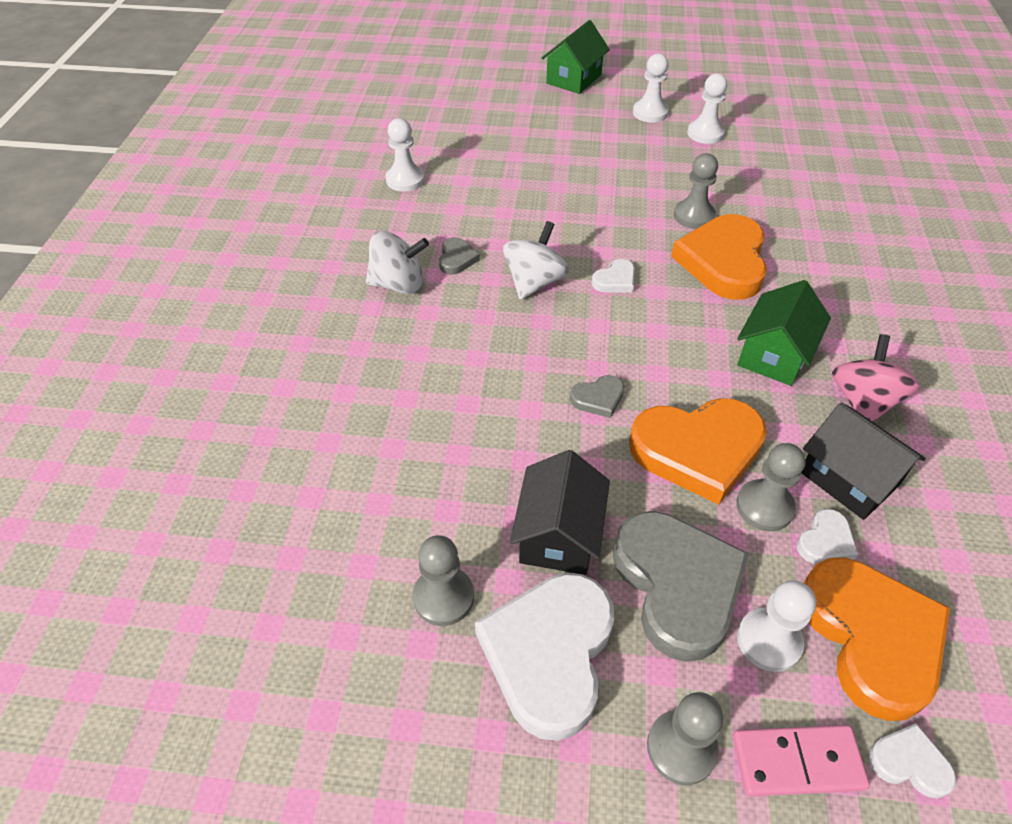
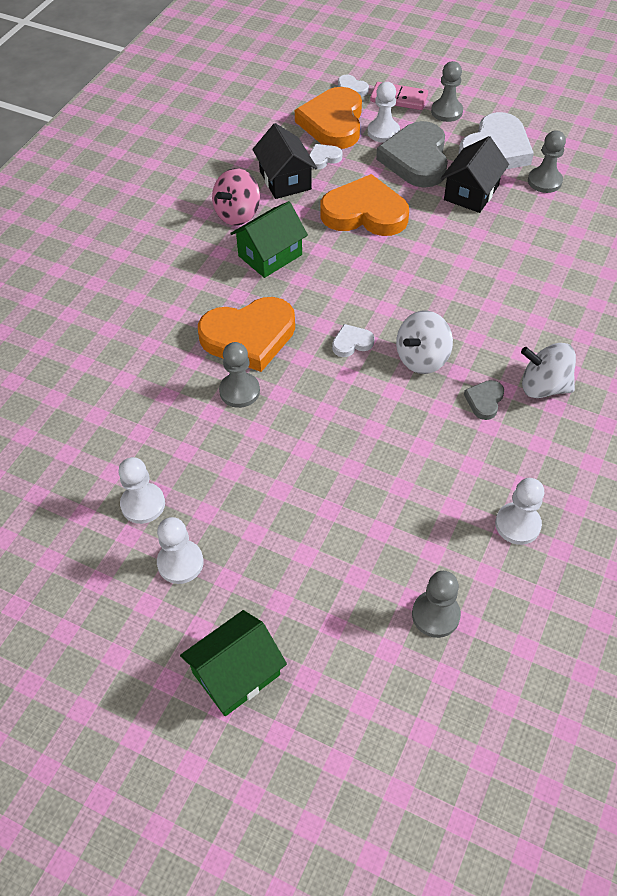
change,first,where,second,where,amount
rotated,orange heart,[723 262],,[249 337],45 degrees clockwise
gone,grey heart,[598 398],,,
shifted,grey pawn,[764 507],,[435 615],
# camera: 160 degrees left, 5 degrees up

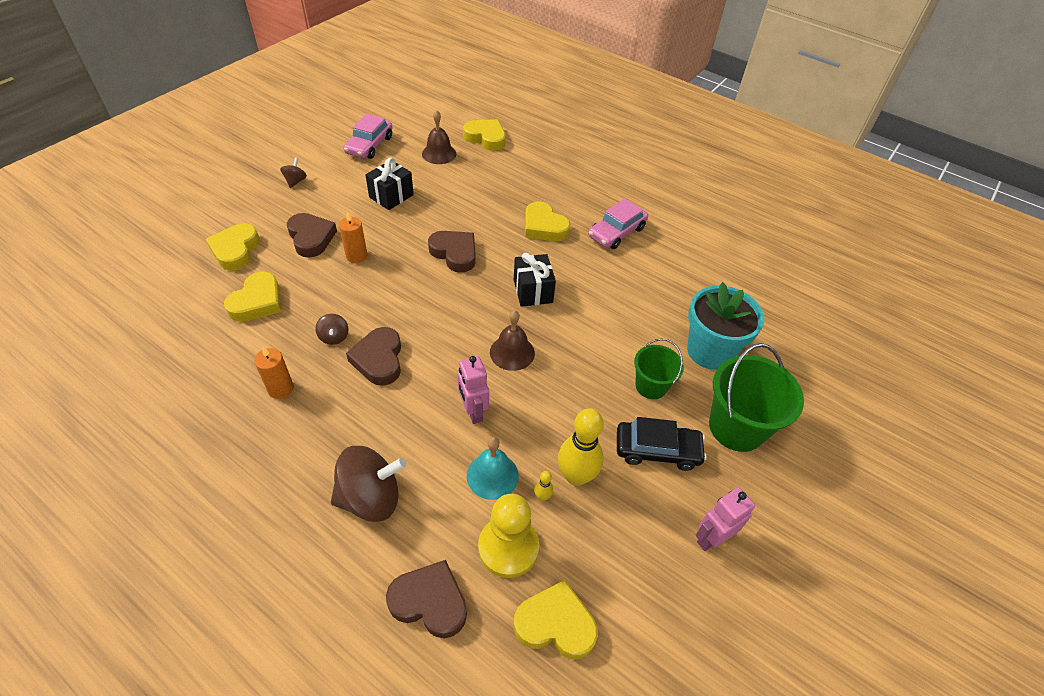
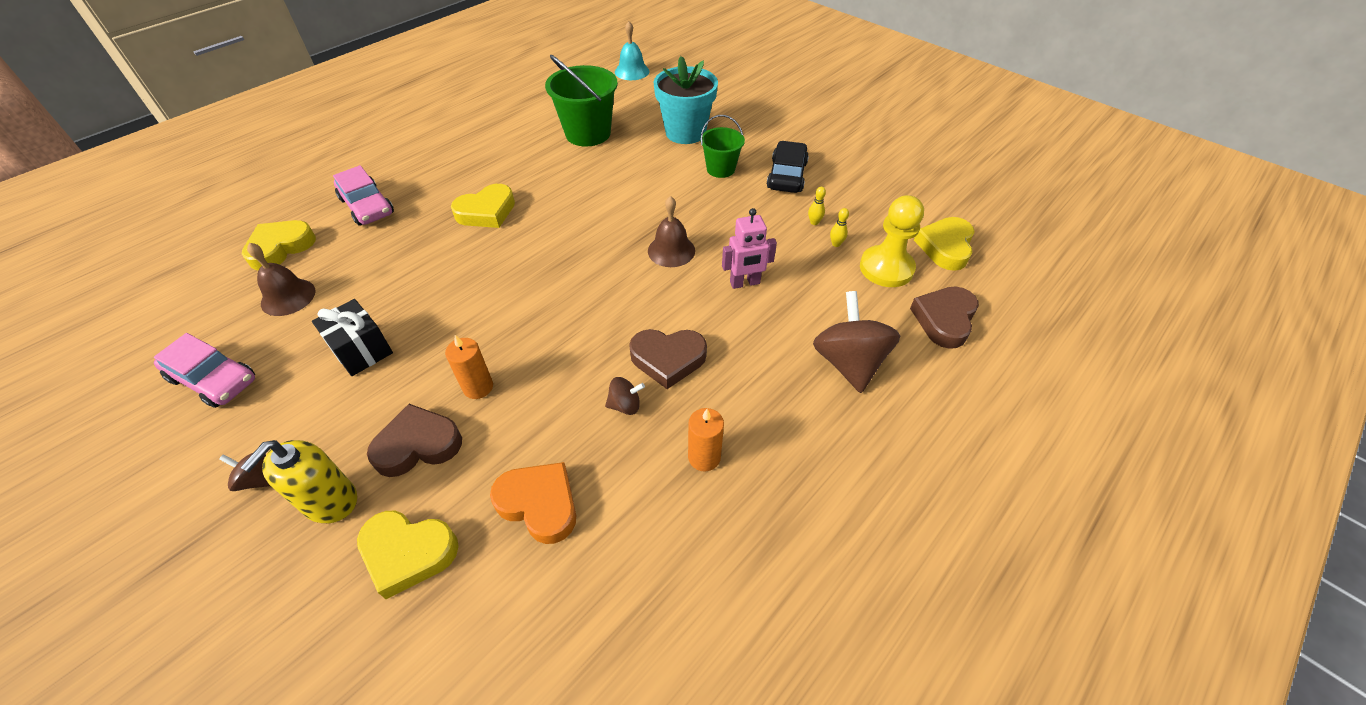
change,first,where,second,where,amount
shifted,pink car,[616 232],,[367 206],
gone,brown heart,[454 253],,,
gone,black gift,[533 291],,,
repainted,yellow heart,[257 302],orange heart,[539 504],
shifted,green bucket,[736 427],,[588 133],
scaled,yellow bowling pin,[576 476],,[814 222],x0.42
shifted,turquoise bell,[492 475],,[632 71],
gone,pink robot,[711 538],,,
new,,,yellow soap dispenser,[330 501],
# camera: 80 degrees left, 0 degrees up

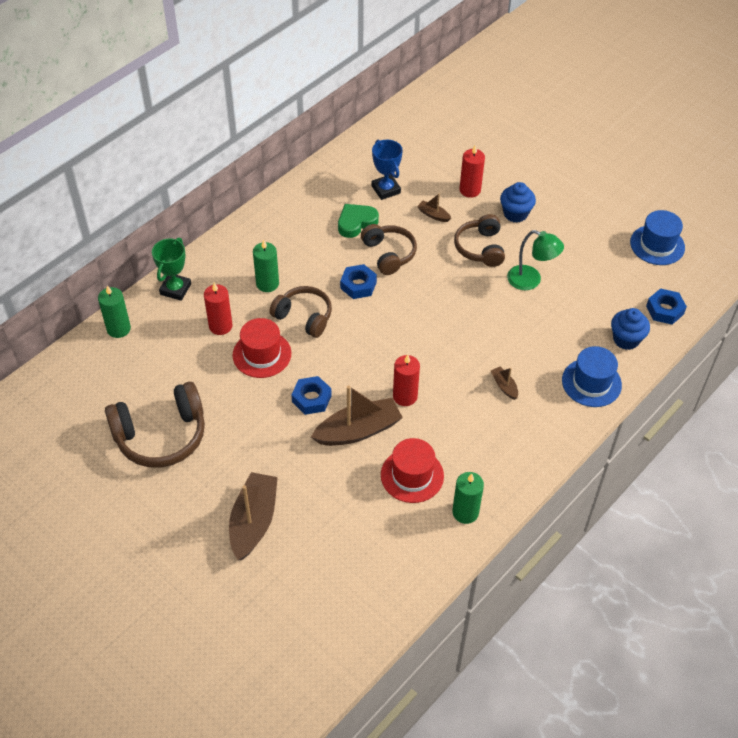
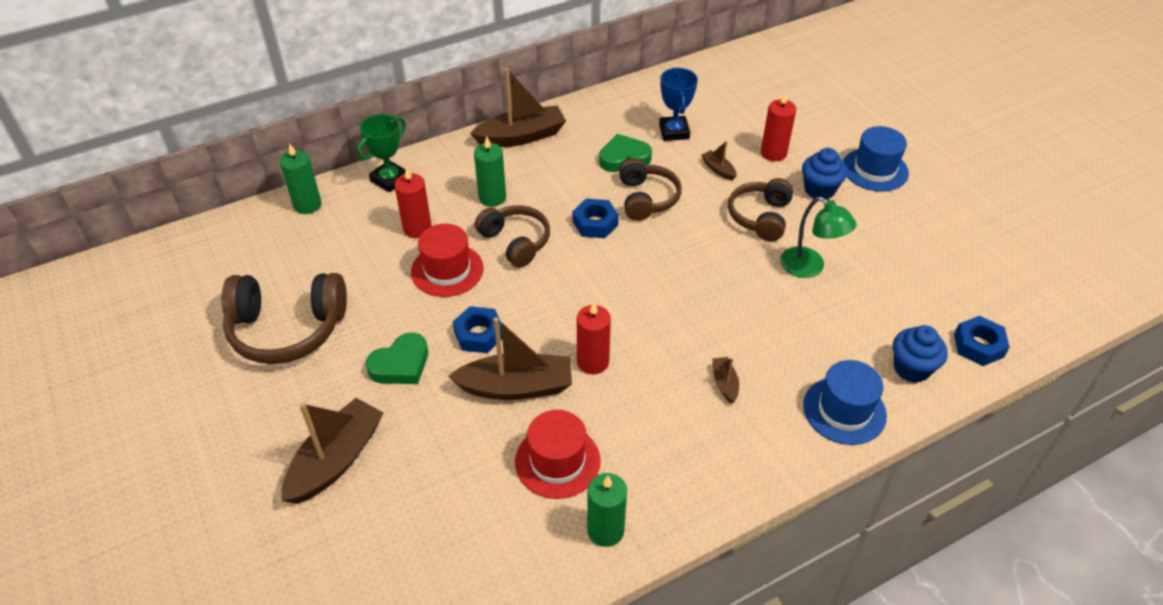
change,first,where,second,where,amount
shifted,blue hat,[657 245],,[875 170],
new,,,brown boat,[521 136],
new,,,green heart,[400 364],
# camera: 20 degrees right, 5 degrees down

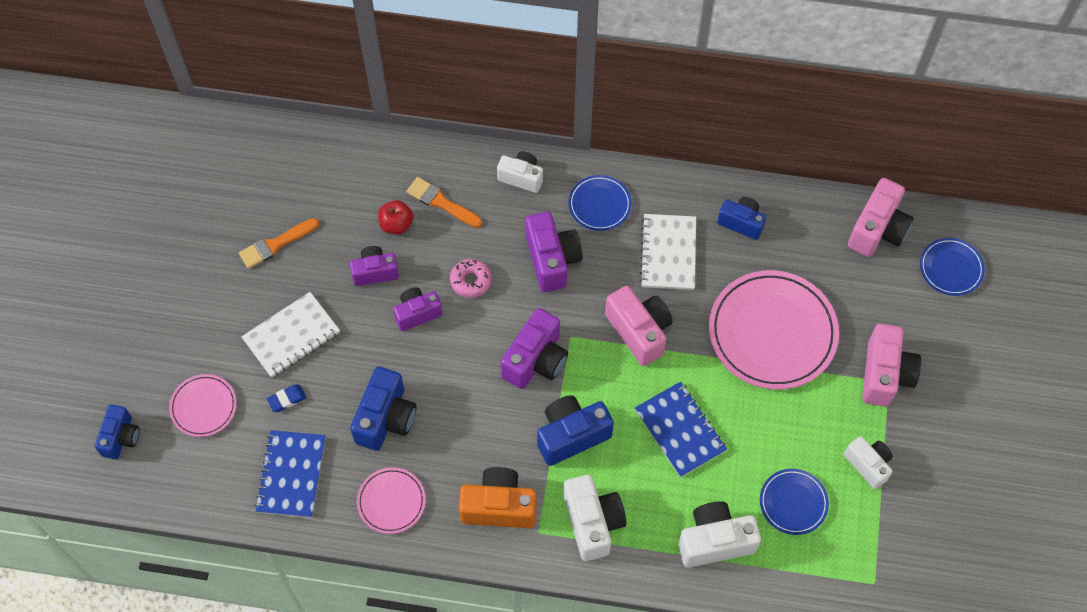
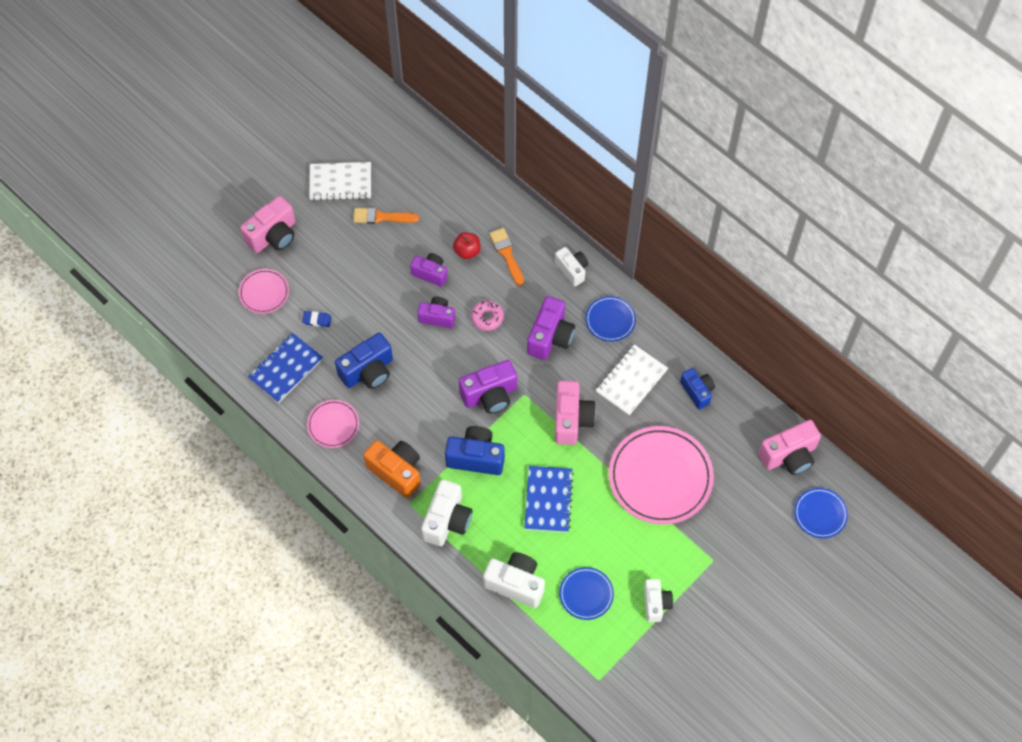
change,first,where,second,where,amount
shifted,white notebook,[291 336],,[340 182],
shifted,pink camera,[885 374],,[273 235],
gone,blue camera,[121 437],,,
# camera: 35 degrees right, 0 degrees up

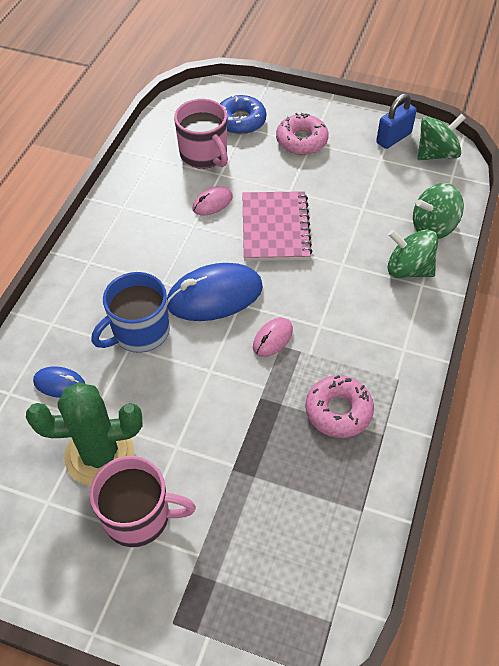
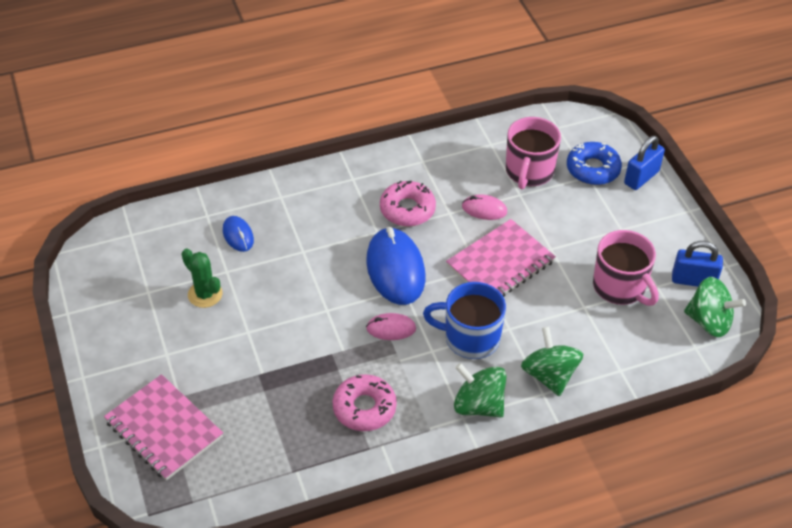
change,first,where,second,where,amount
shifted,pink donut,[301 140],,[407 209],
shifted,green spinning top,[433 227],,[478 405],
rotated,blue mouse,[214 296],,[395 269],45 degrees clockwise
shifted,blue mug,[139 332],,[470 338],
scaled,green cactus,[99 454],,[205 294],x0.59
shifted,pink mug,[139 516],,[620 287],
new,,,blue padlock,[641 177],
new,,,pink notebook,[164 429],
# camera: 50 degrees right, 5 degrees down

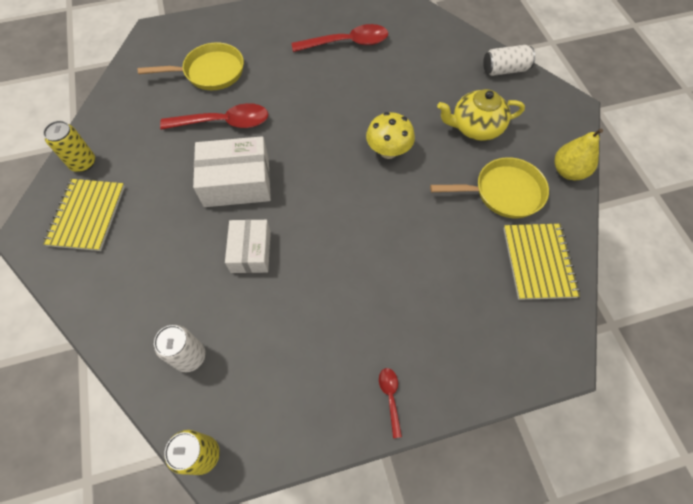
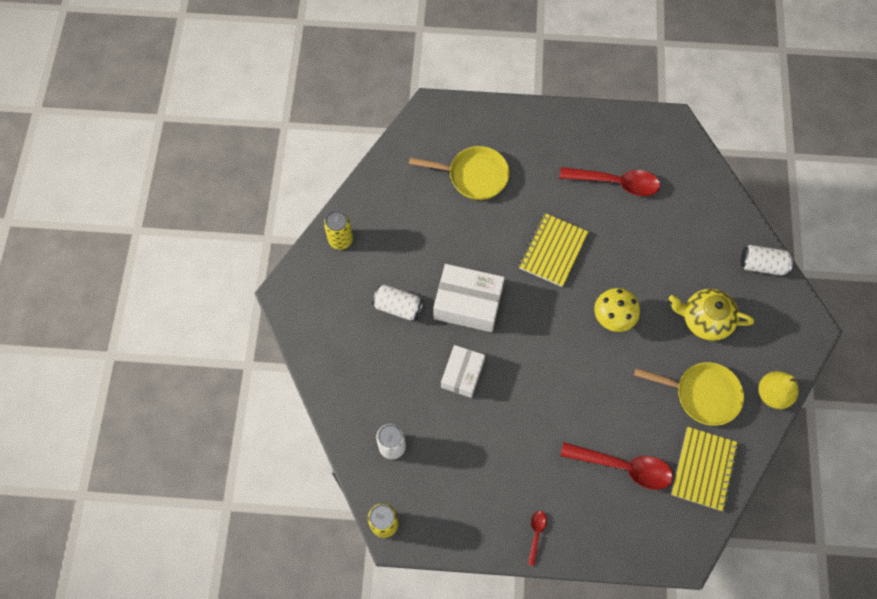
change,first,where,second,where,amount
shifted,red spoon,[224 122],,[623 467],
shifted,yellow notebook,[87 215],,[553 251],
new,,,white can,[398 307],
# camera: 20 degrees right, 5 degrees up

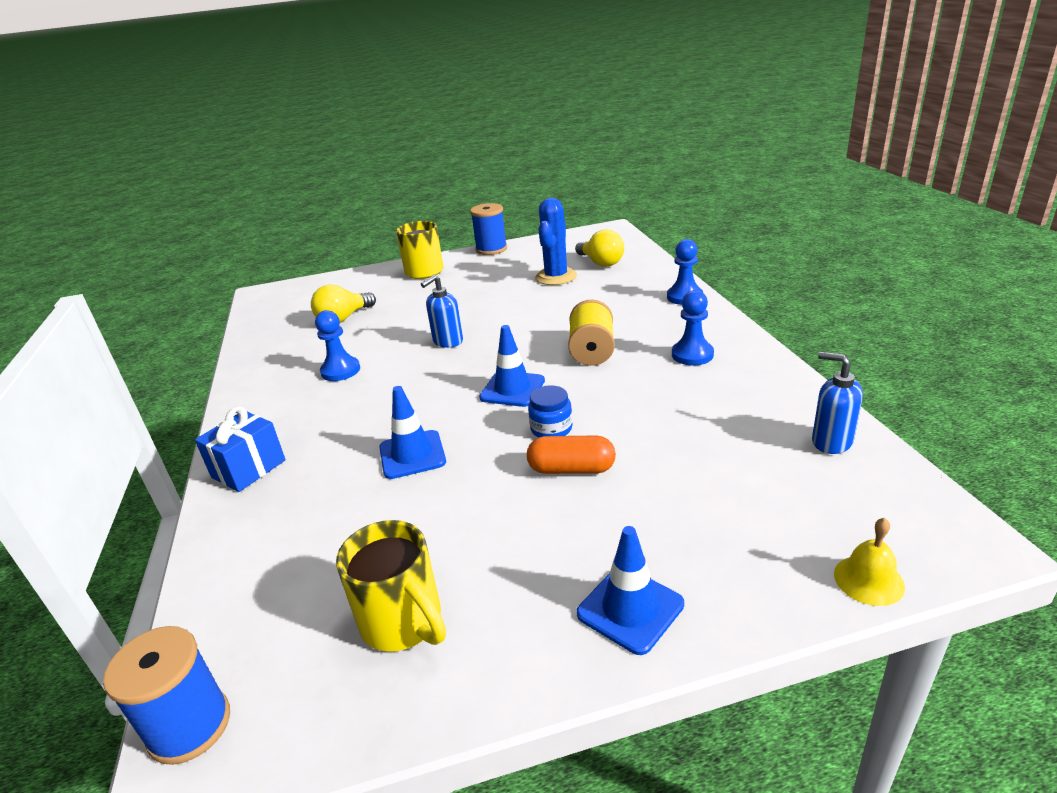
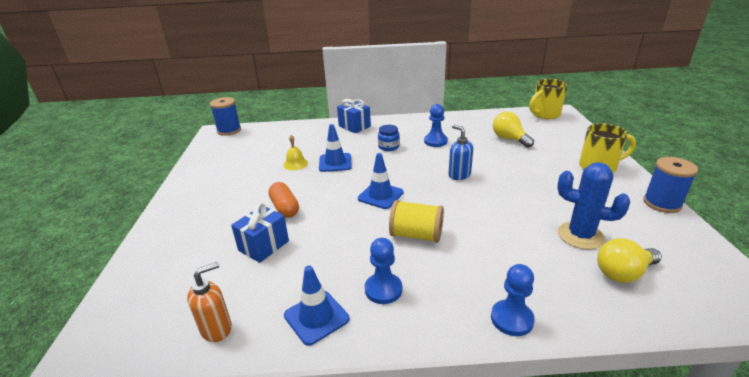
change,first,where,second,where,amount
repainted,blue soap dispenser,[831 442],orange soap dispenser,[216 328],
shifted,blue jar,[551 429],,[388 147],
rotated,orange capsule,[571 469],,[285 208],45 degrees counterclockwise
shifted,yellow bell,[868 580],,[295 164],
shifted,yellow mug,[403 623],,[544 114],
shifted,blue traffic cone,[630 609],,[316 317],
new,,,blue gift,[263 246],
# camera: 100 degrees right, 0 degrees up

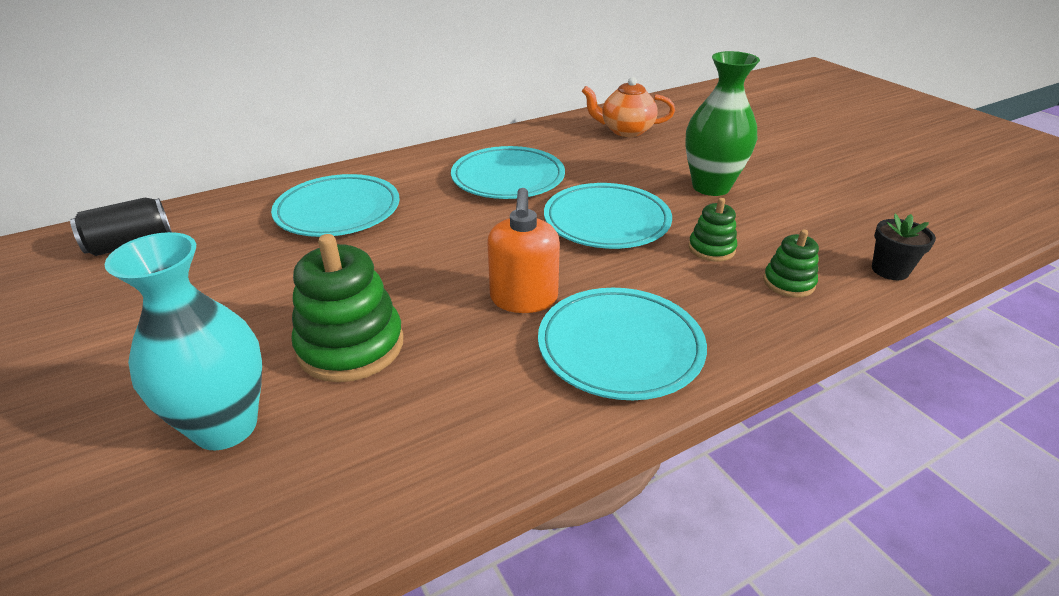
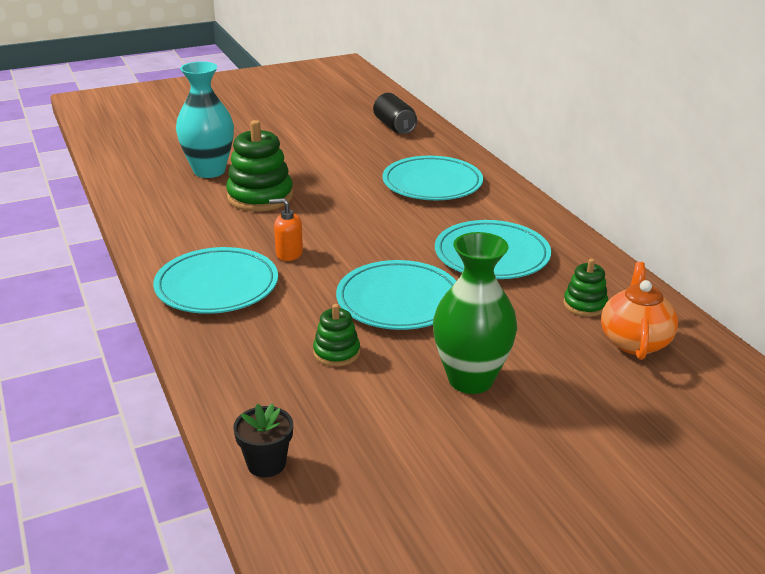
change,first,where,second,where,amount
scaled,orange soap dispenser,[523 299],,[289 253],x0.64
shifted,green stacking toy,[788 283],,[585 305],
# camera: 95 degrees right, 5 degrees down

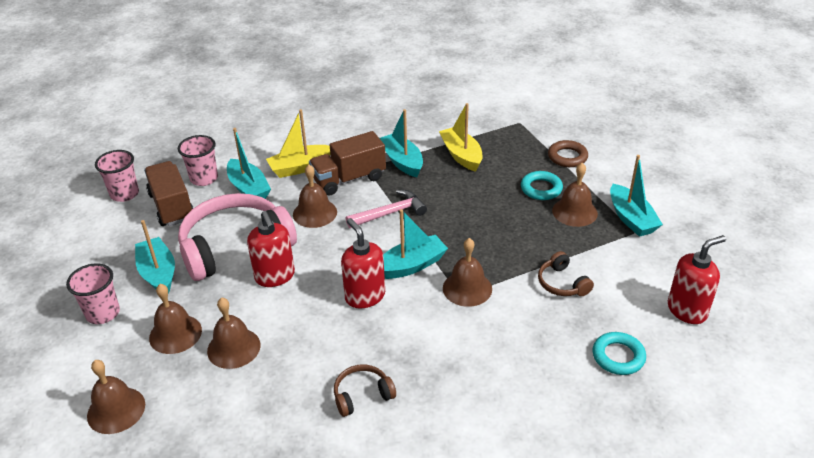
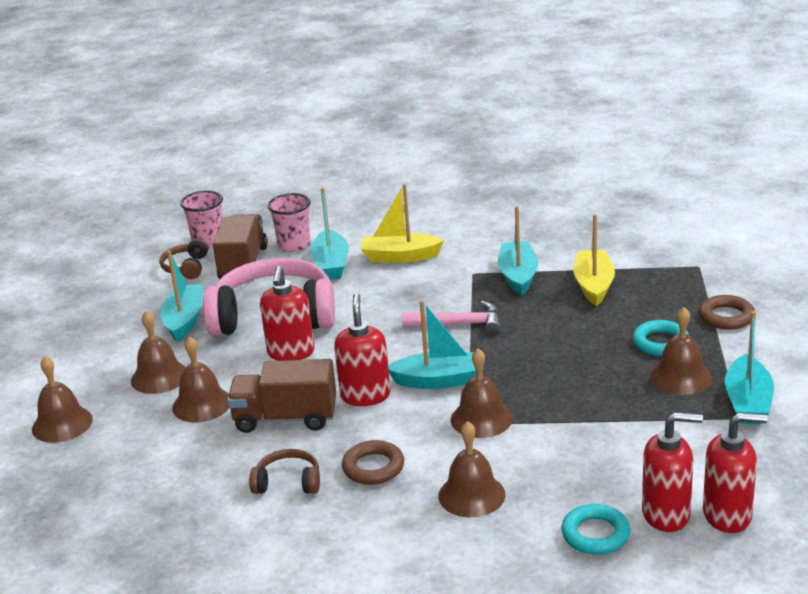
change,first,where,second,where,amount
shifted,brown truck,[349 179],,[285 418],
shifted,brown bell,[315 213],,[471 495],
shifted,brown headphones,[562 283],,[186 267],
gone,pink cup,[103 313],,,
new,,,red soap dispenser,[666 514],
new,,,brown ring,[373 467],
# camera: 30 degrees right, 10 degrees down

